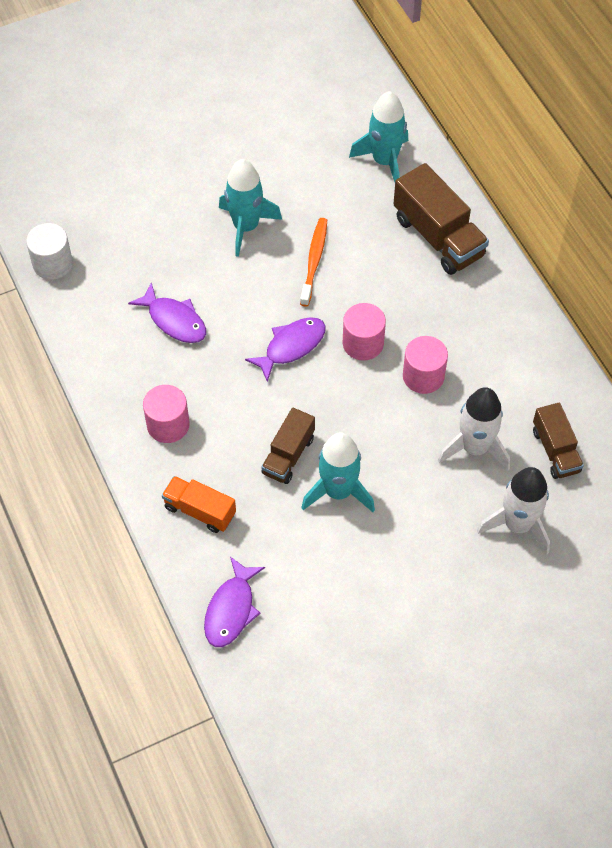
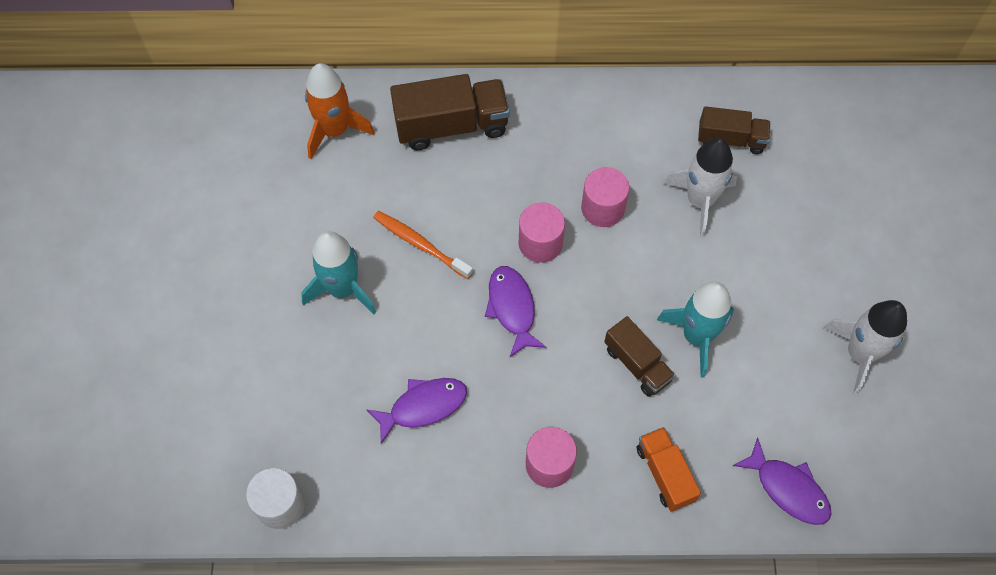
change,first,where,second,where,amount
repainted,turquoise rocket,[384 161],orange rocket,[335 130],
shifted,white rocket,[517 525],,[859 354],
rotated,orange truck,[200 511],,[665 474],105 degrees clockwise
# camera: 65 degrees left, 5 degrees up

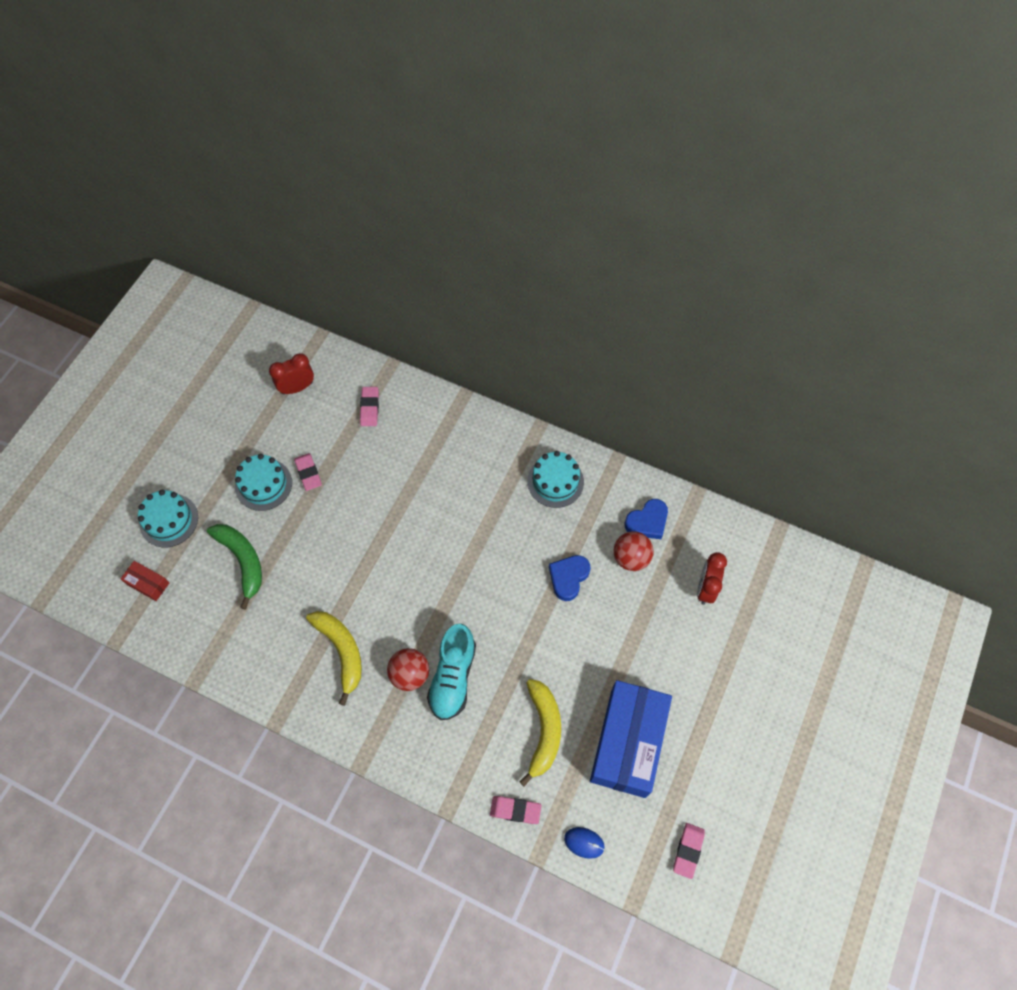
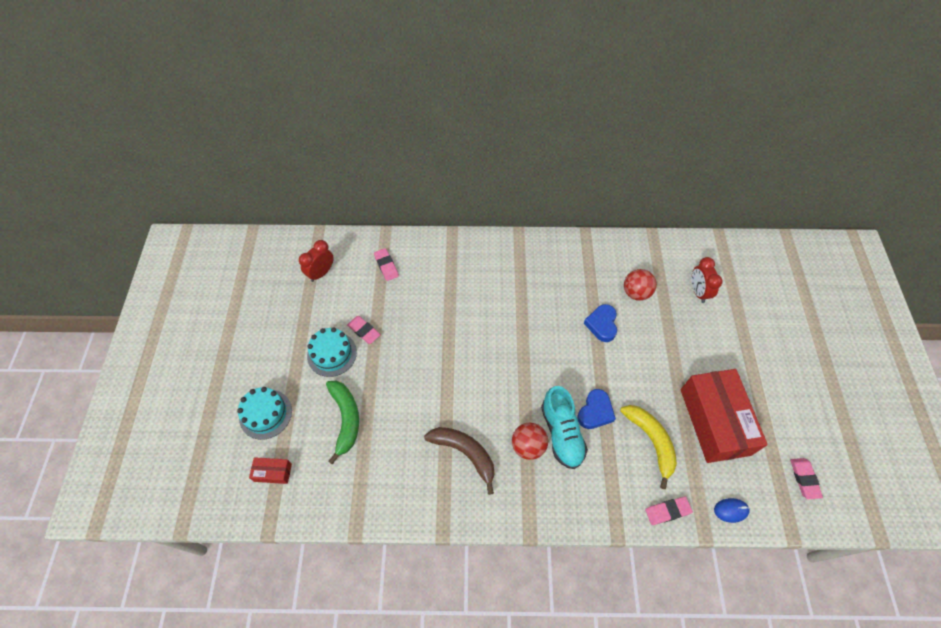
change,first,where,second,where,amount
gone,turquoise cake,[555 481],,,
shifted,blue heart,[647 522],,[595 412],
rotated,green banana,[243 561],,[346 419],45 degrees clockwise
repainted,yellow banana,[341 651],brown banana,[465 453],
repainted,blue box,[628 742],red box,[714 421],
# camera: 25 degrees left, 5 degrees down

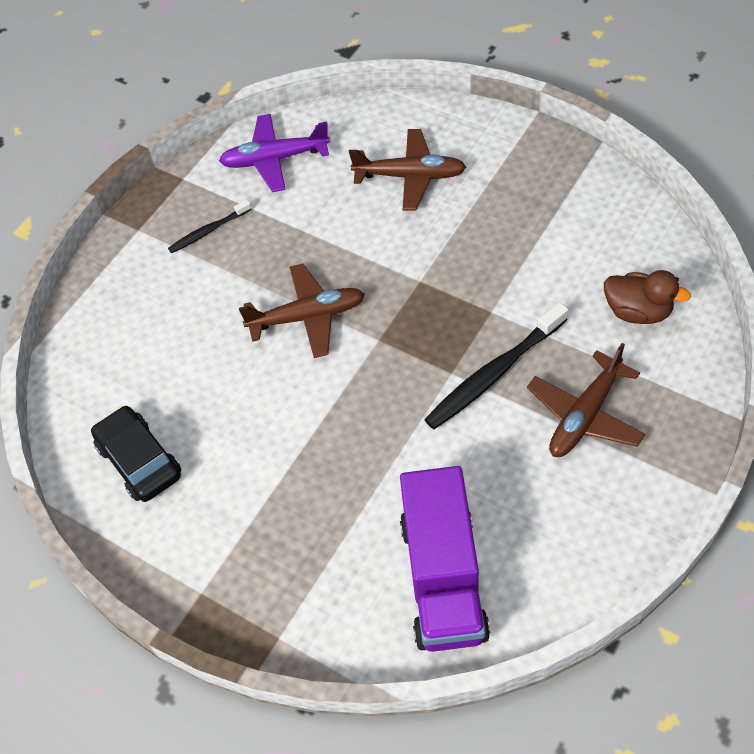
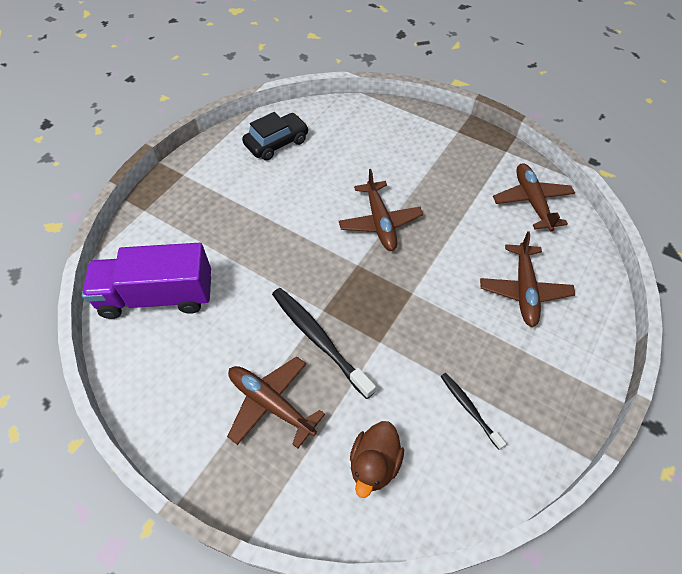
change,first,where,second,where,amount
repainted,purple plane,[274 159],brown plane,[531 201],
shifted,black toothbrush,[209 231],,[469 409],
# camera: 85 degrees right, 0 degrees up

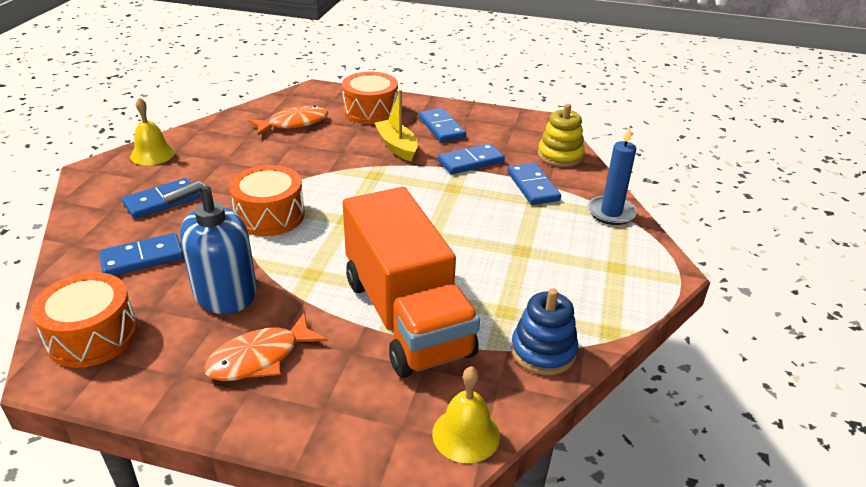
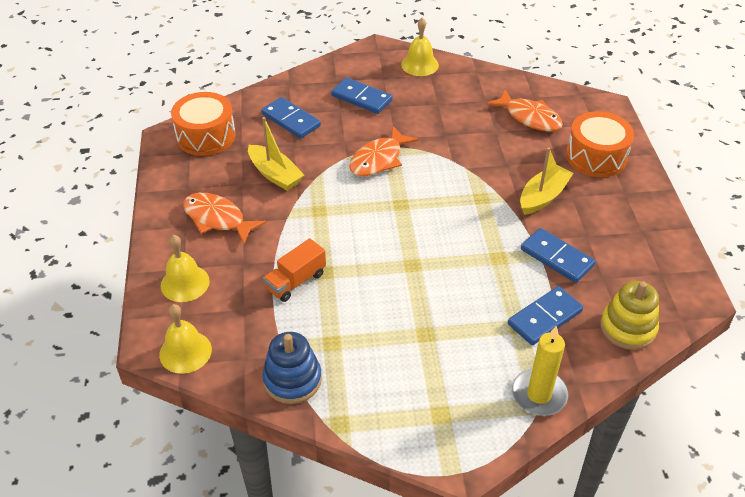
change,first,where,second,where,amount
gone,blue domino,[441 128],,,
repainted,blue candle,[611 213],yellow candle,[539 395],
swapped,orange drum,[270 215],orange fish,[379 159],
swapped,blue soap dispenser,[224 292],yellow boat,[275 174],
scaled,orange truck,[406 316],,[296 281],x0.40
new,,,yellow bell,[185 283],
# camera: 70 degrees right, 10 degrees up

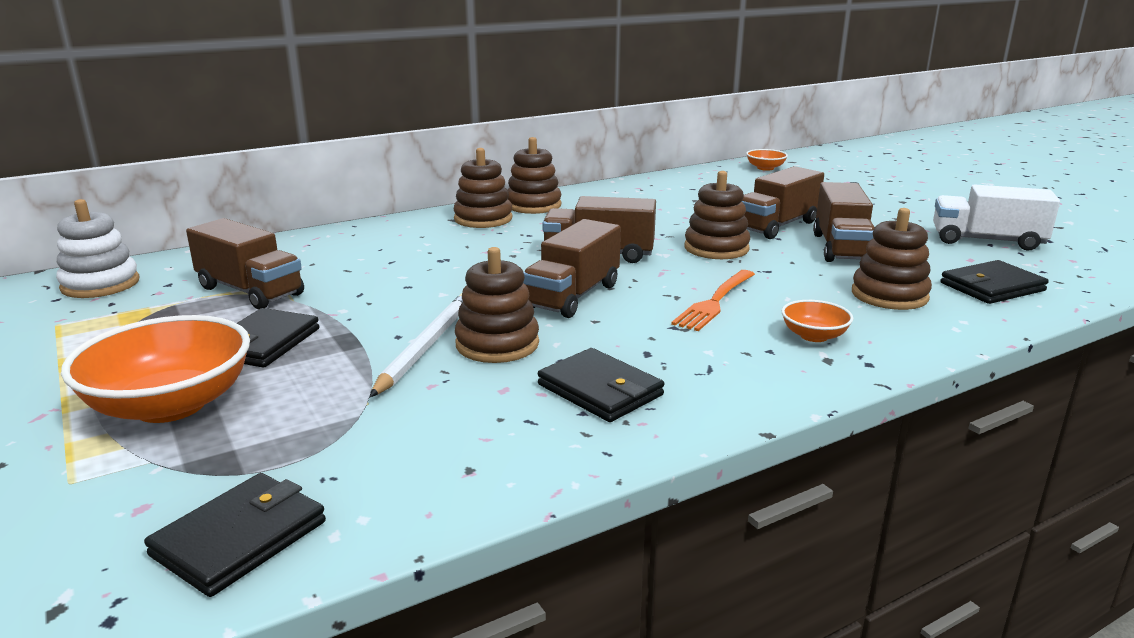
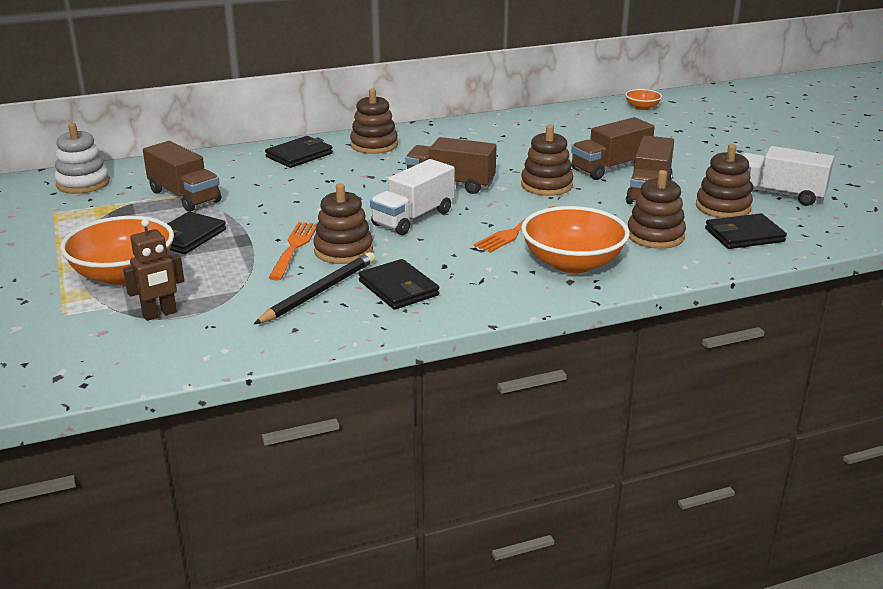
change,first,where,second,where,amount
shifted,brown stacking toy,[533 205],,[723 207],
repainted,brown truck,[573 296],white truck,[413 218],
swapped,white pencil,[425 346],orange fork,[294 248],
scaled,orange bowl,[814 336],,[572 263],x2.09
shifted,black wallet,[240 538],,[299 155],
new,,,brown robot,[160 314],
new,,,black pencil,[319 292],
# camera: 10 degrees right, 5 degrees up

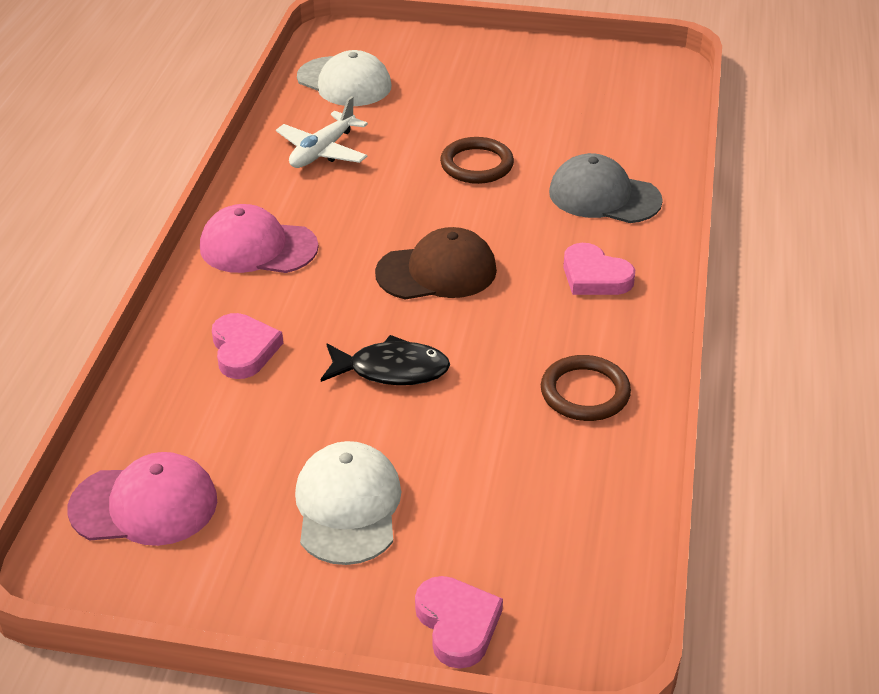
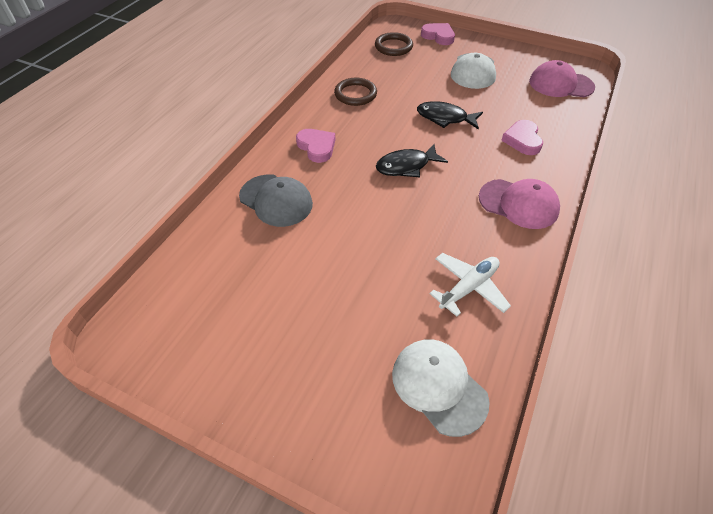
change,first,where,second,where,amount
shifted,brown ring,[477 165],,[393 47],
swapped,brown cap,[437 271],black fish,[406 166],
rotated,pink heart,[457 624],,[438 36],135 degrees clockwise
# camera: 165 degrees left, 10 degrees up

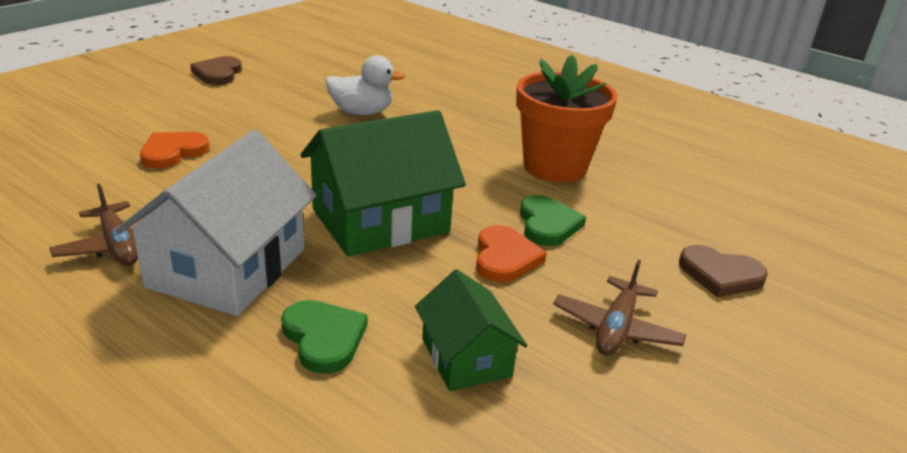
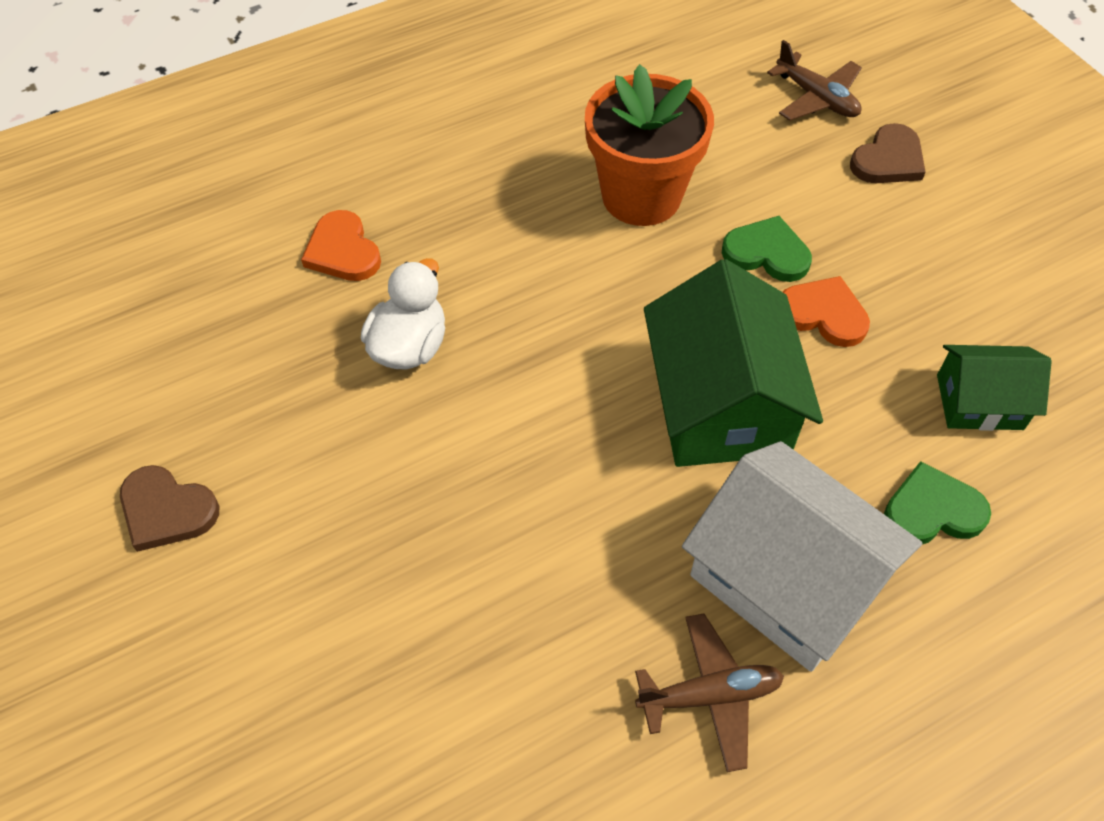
change,first,where,second,where,amount
shifted,orange heart,[173 152],,[343 251],
shifted,brown plane,[616 328],,[816 98],
# camera: 65 degrees left, 25 degrees up

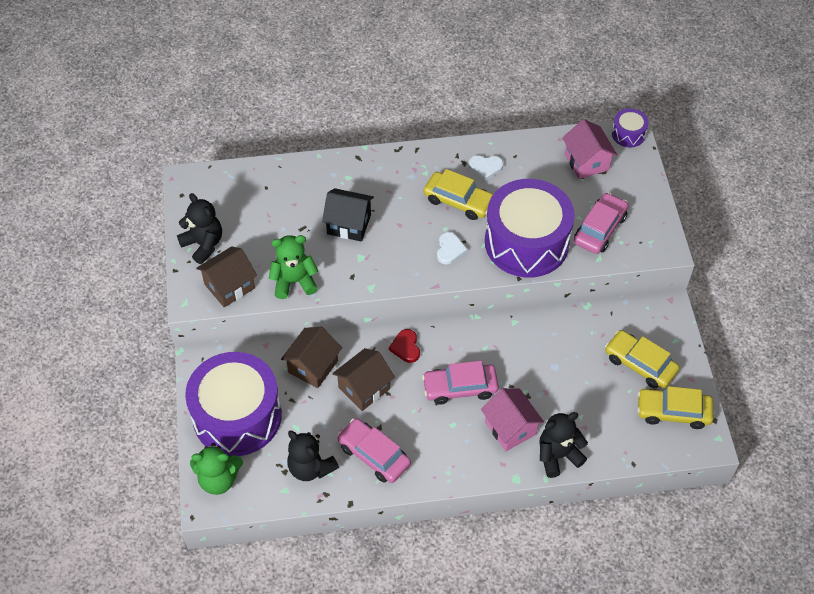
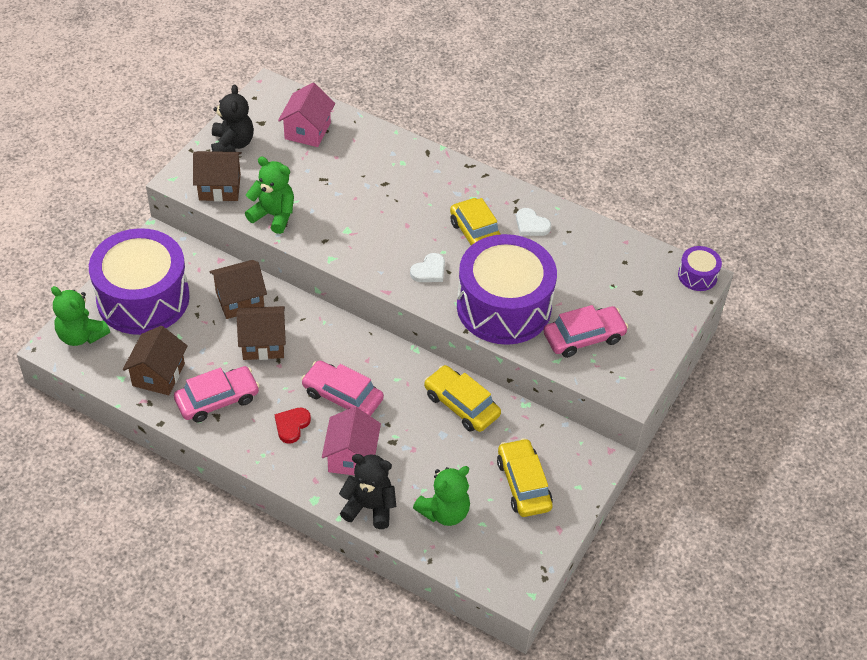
change,first,where,second,where,amount
shifted,pink house,[586 162],,[307 131],
gone,black house,[349 224],,,
shifted,red heart,[406 347],,[292 425],
shifted,yellow car,[673 412],,[461 405],
rotated,pink car,[374 455],,[217 400],75 degrees clockwise
swapped,black teddy bear,[311 467],brown house,[158 375],
new,,,green teddy bear,[444 512],
# camera: 35 degrees right, 5 degrees down

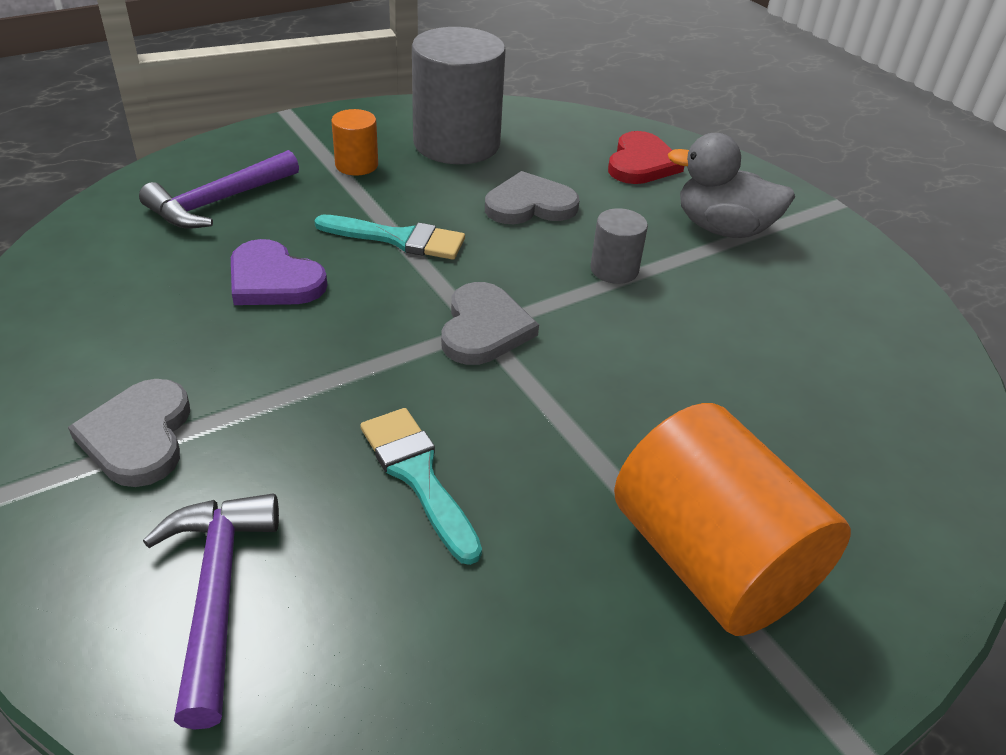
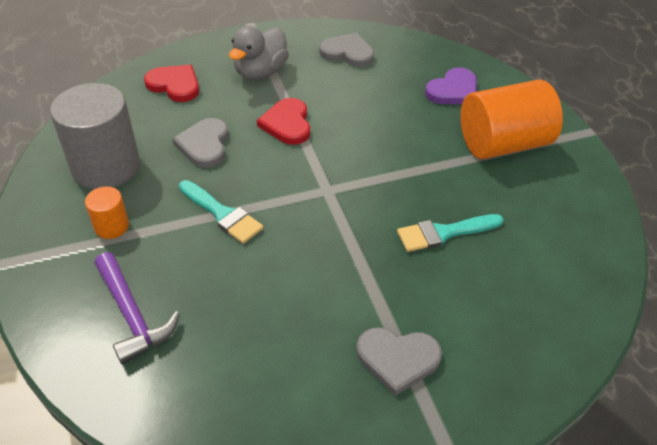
change,first,where,second,where,amount
swapped,grey cylinder,[614 269],red heart,[287 124],
rotated,turquoise brush,[399 239],,[222 214],105 degrees clockwise
shifted,purple heart,[273 280],,[453 90],
shifted,grey heart,[484 328],,[347 52],
gone,purple hammer,[216 593],,,
# camera: 75 degrees left, 5 degrees up

